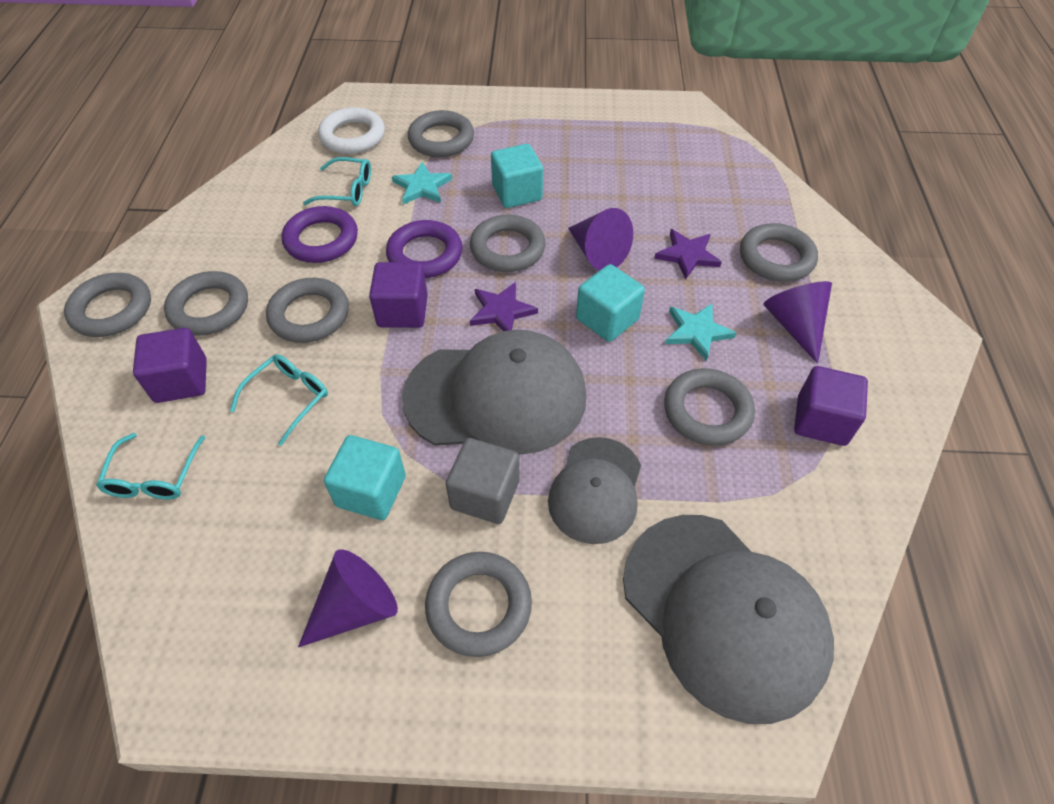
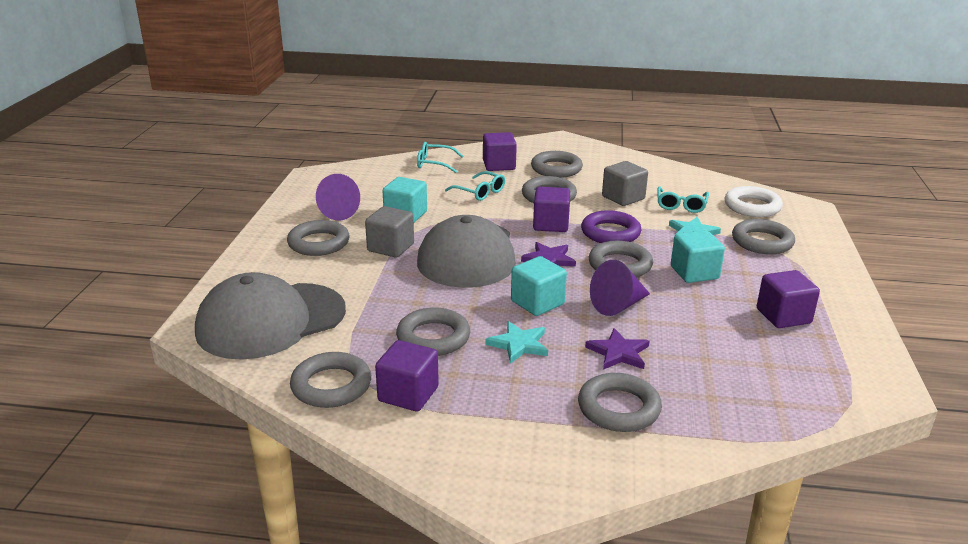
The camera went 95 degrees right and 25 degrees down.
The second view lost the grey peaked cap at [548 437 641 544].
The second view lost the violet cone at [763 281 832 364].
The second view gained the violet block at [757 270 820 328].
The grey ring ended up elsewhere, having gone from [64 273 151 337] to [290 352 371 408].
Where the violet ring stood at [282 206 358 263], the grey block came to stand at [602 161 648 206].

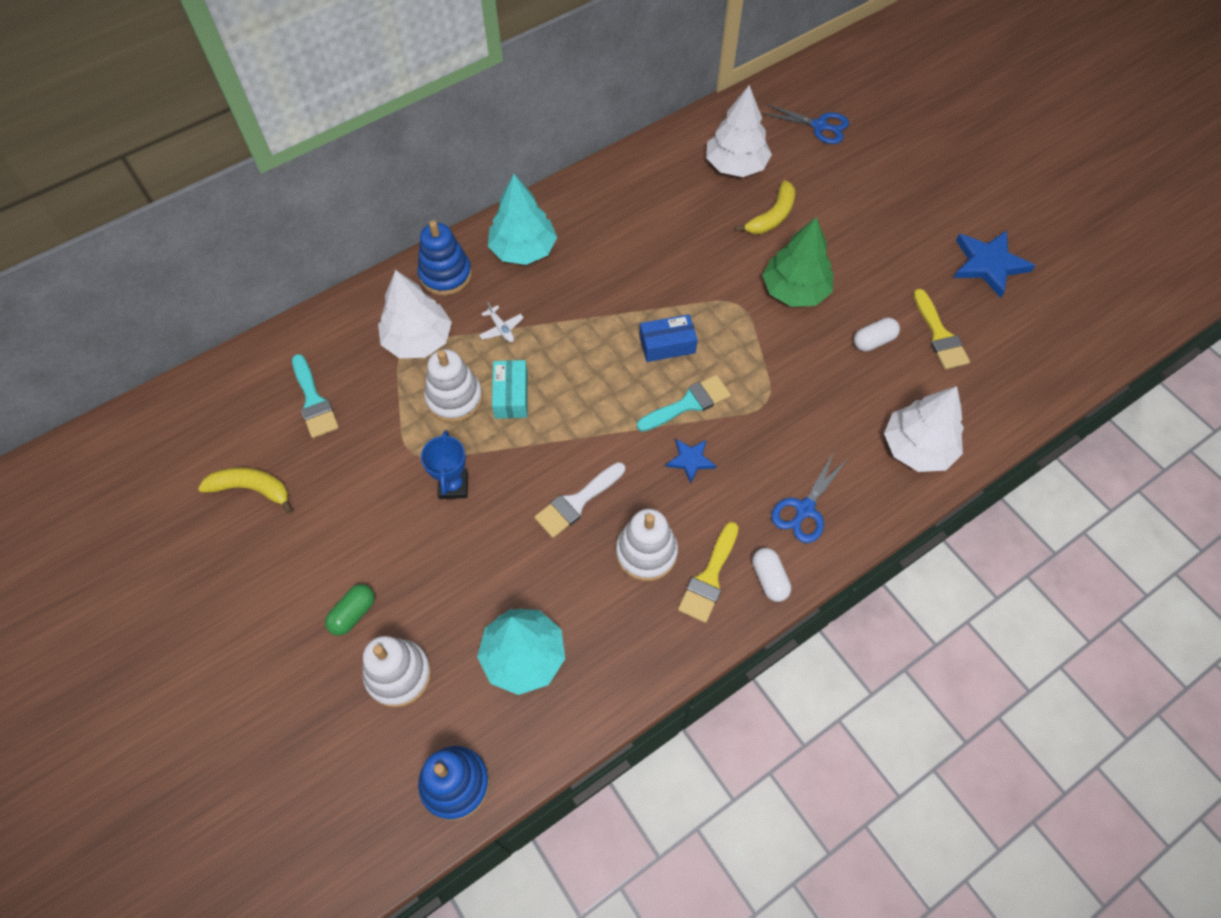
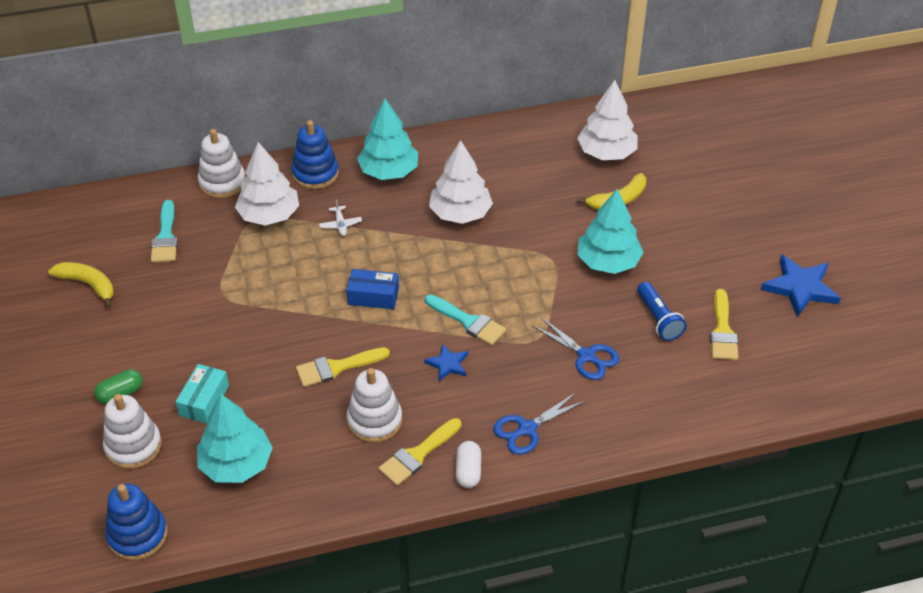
The camera went 20 degrees right and 15 degrees down.
The second view lost the blue trophy at [421 430 468 499].
The snow-white stacking toy ended up elsewhere, having gone from [424 349 483 423] to [198 129 246 198].
The aqua parcel ended up elsewhere, having gone from [492 360 528 419] to [176 364 229 424].
The blue parcel ended up elsewhere, having gone from [639 314 698 362] to [346 269 399 309].
The blue pair of scissors ended up elsewhere, having gone from [762 104 849 144] to [533 317 619 380].
The snow-white tree ended up elsewhere, having gone from [884 386 964 472] to [429 140 493 224].
Where the snow-white capsule stood at [854 318 900 352], the blue flashlight came to stand at [637 282 686 341].
What was the snow-white paint brush at [534 462 625 538] turned into the bright yellow paint brush at [296 347 390 387].
What was the emerald tree at [762 217 833 307] turned into the aqua tree at [577 189 644 274].
The aqua paint brush at [637 375 731 432] ended up facing another way, 45 degrees clockwise from before.

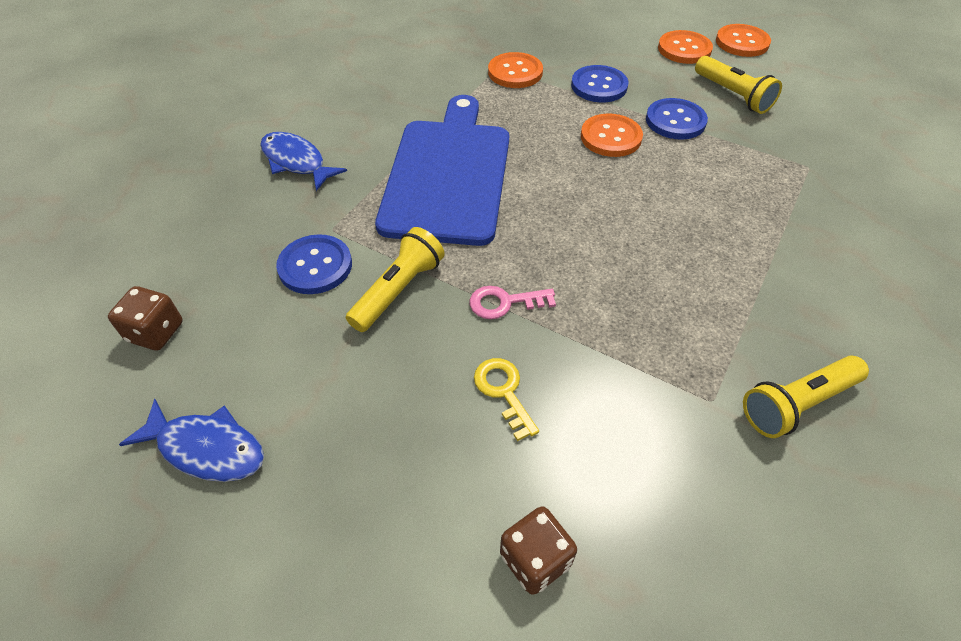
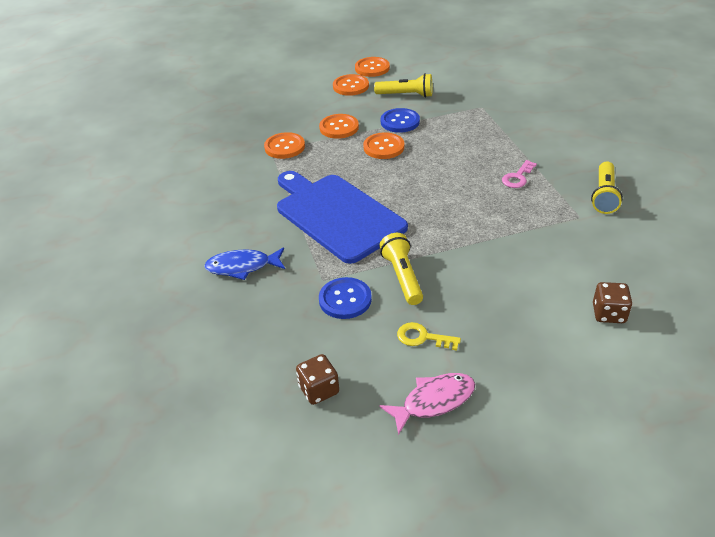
The camera went 45 degrees left and 10 degrees down.
The pink door key ended up elsewhere, having gone from [470 286 556 319] to [502 160 537 188].
The bright yellow door key ended up elsewhere, having gone from [474 358 539 441] to [397 322 461 351].
What was the blue fish at [119 399 264 482] turned into the pink fish at [379 373 475 435].
What was the blue button at [571 65 628 102] turned into the orange button at [319 114 359 139].

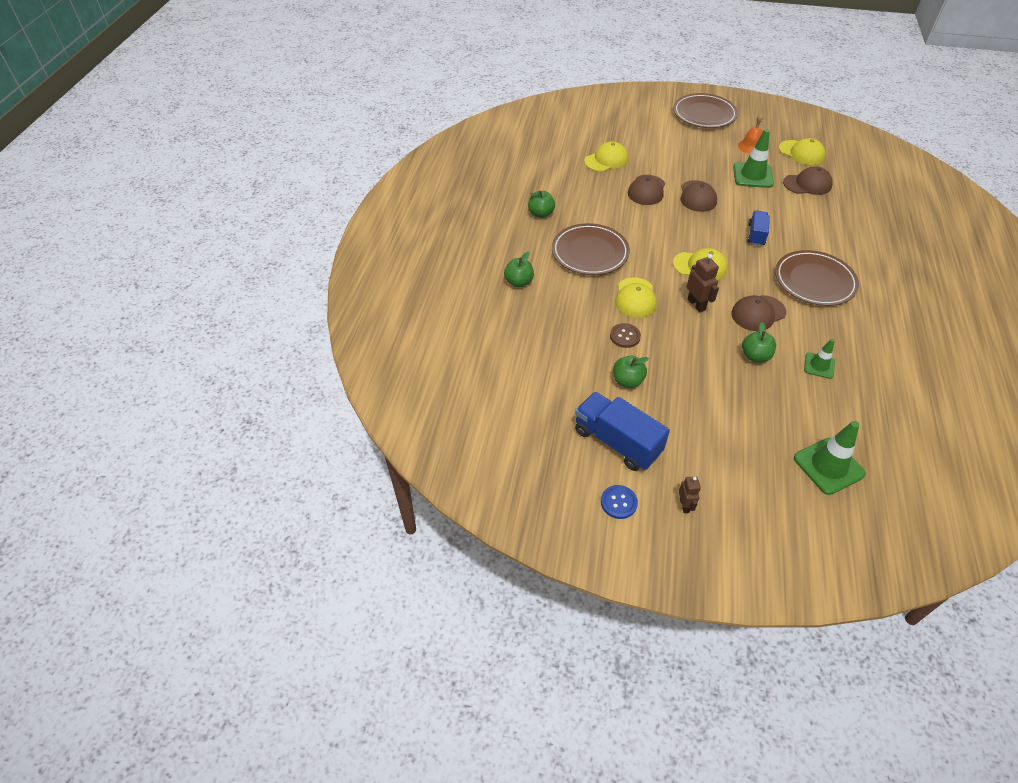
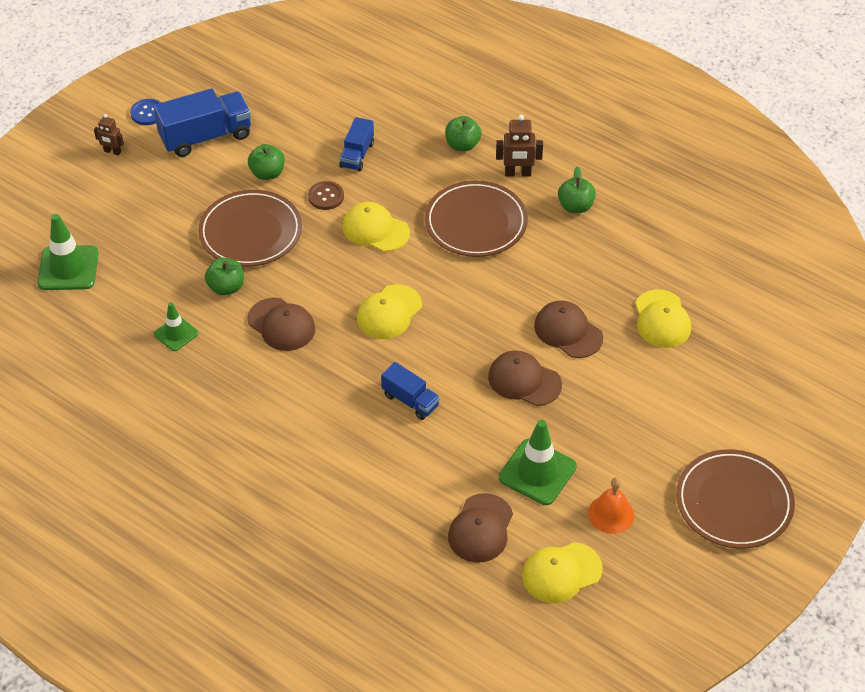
The camera went 115 degrees right and 0 degrees up.
The second view gained the blue truck at [339 117 374 172].
The russet robot figure ended up elsewhere, having gone from [687 254 719 313] to [496 115 543 177].
The russet plate ended up elsewhere, having gone from [775 250 859 306] to [198 190 302 267].
The russet peaked cap at [732 295 787 331] ended up facing another way, 135 degrees clockwise from before.

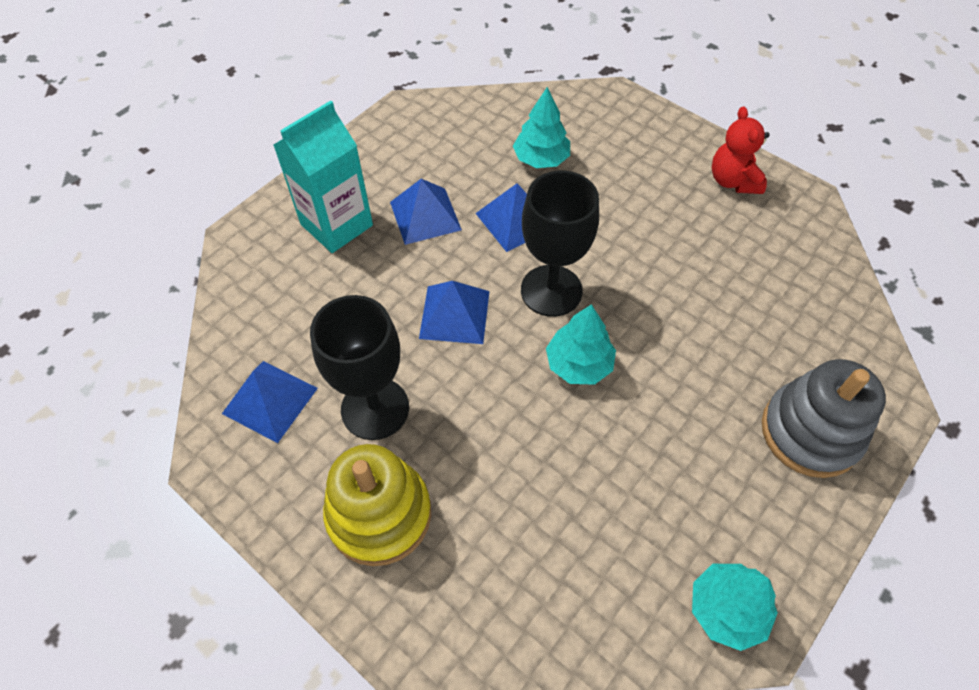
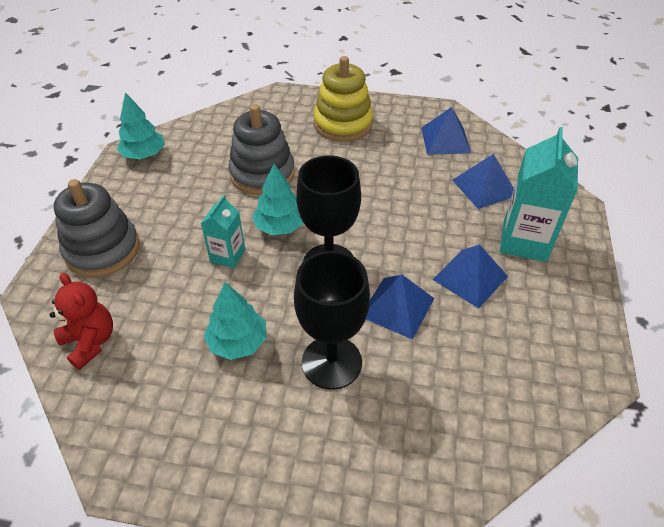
The camera went 150 degrees right and 10 degrees down.
The second view gained the aqua juice carton at [201 195 245 269].
The second view gained the grey stacking toy at [228 104 295 195].
The jet-black goblet ended up elsewhere, having gone from [310 295 409 440] to [294 251 370 390].
The blue solid pyramid ended up elsewhere, having gone from [419 281 490 344] to [453 154 514 209].
The aqua tree ended up elsewhere, having gone from [513 87 570 168] to [204 282 267 360].
The scarlet teddy ended up elsewhere, having gone from [712 106 770 194] to [50 273 113 370].

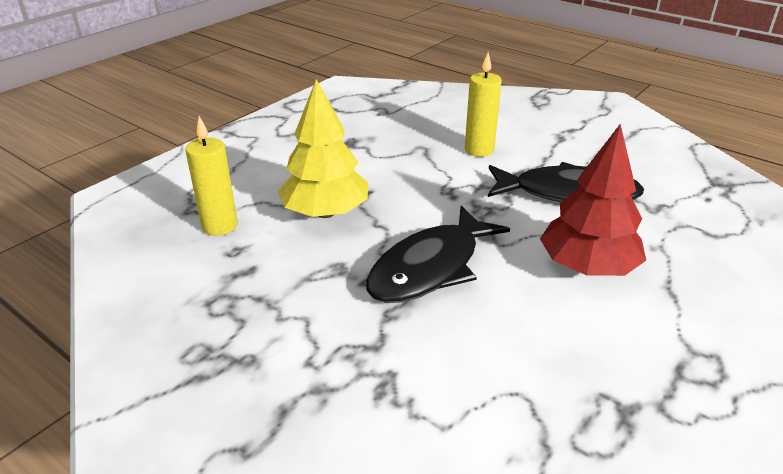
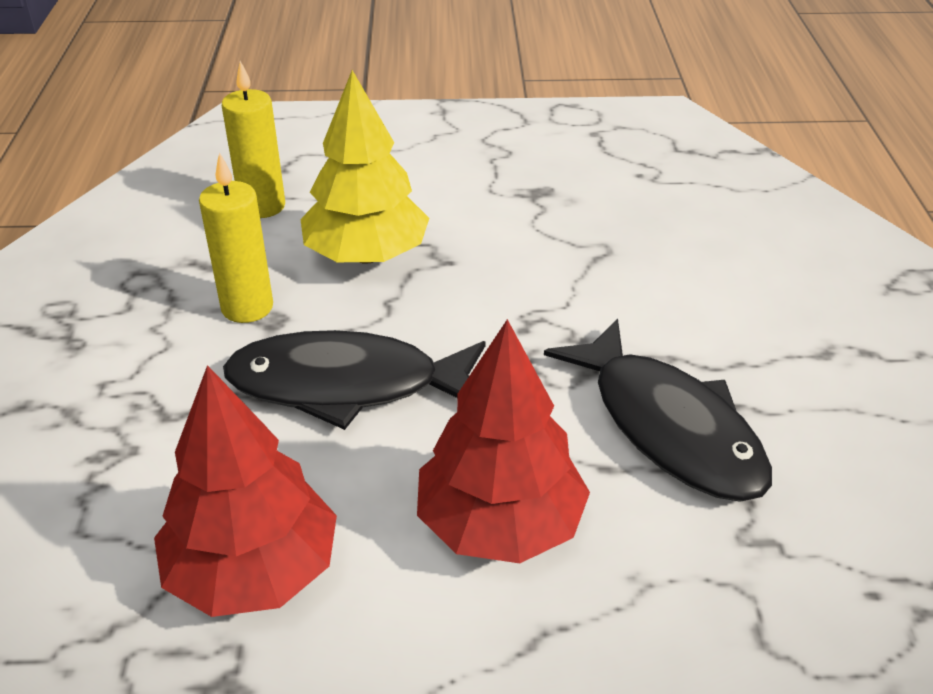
The camera went 50 degrees right and 5 degrees up.
The second view gained the scarlet tree at [154 365 337 617].
The bright yellow pillar candle ended up elsewhere, having gone from [465 53 502 157] to [199 152 273 323].

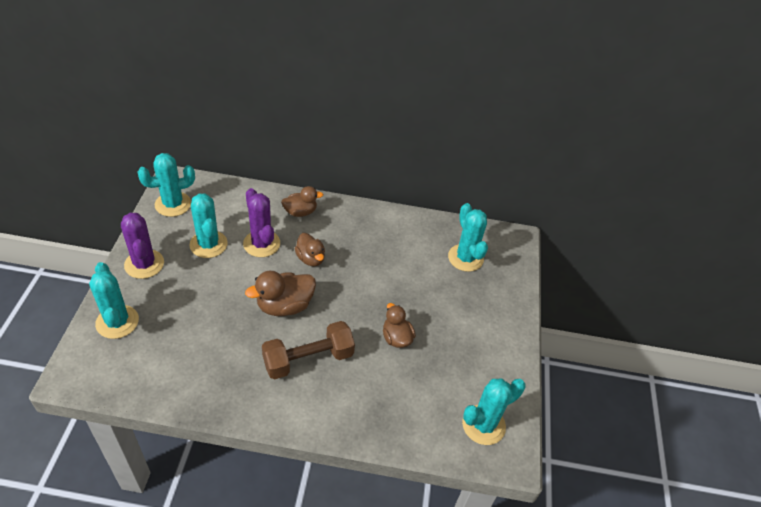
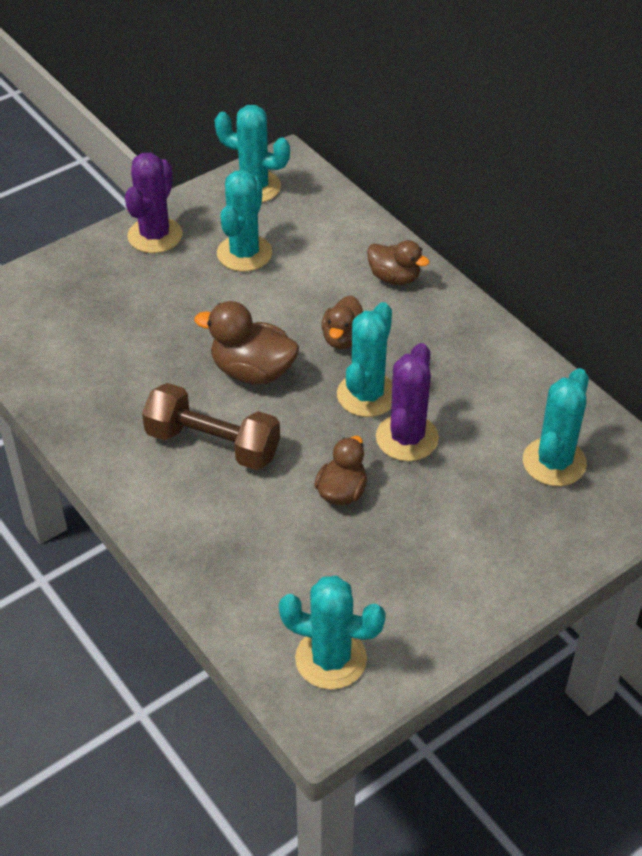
The camera went 50 degrees right and 0 degrees up.
The aqua saguaro cactus ended up elsewhere, having gone from [89 262 139 339] to [337 302 392 417].
The violet saguaro cactus ended up elsewhere, having gone from [243 188 280 257] to [376 343 439 461].

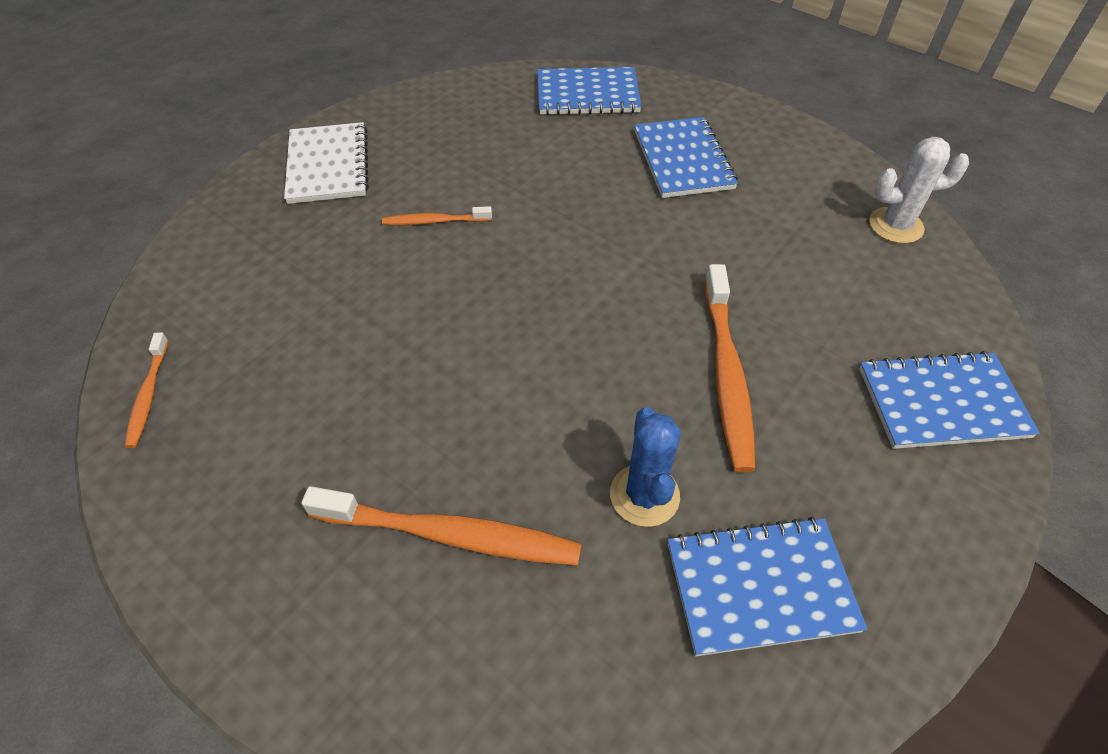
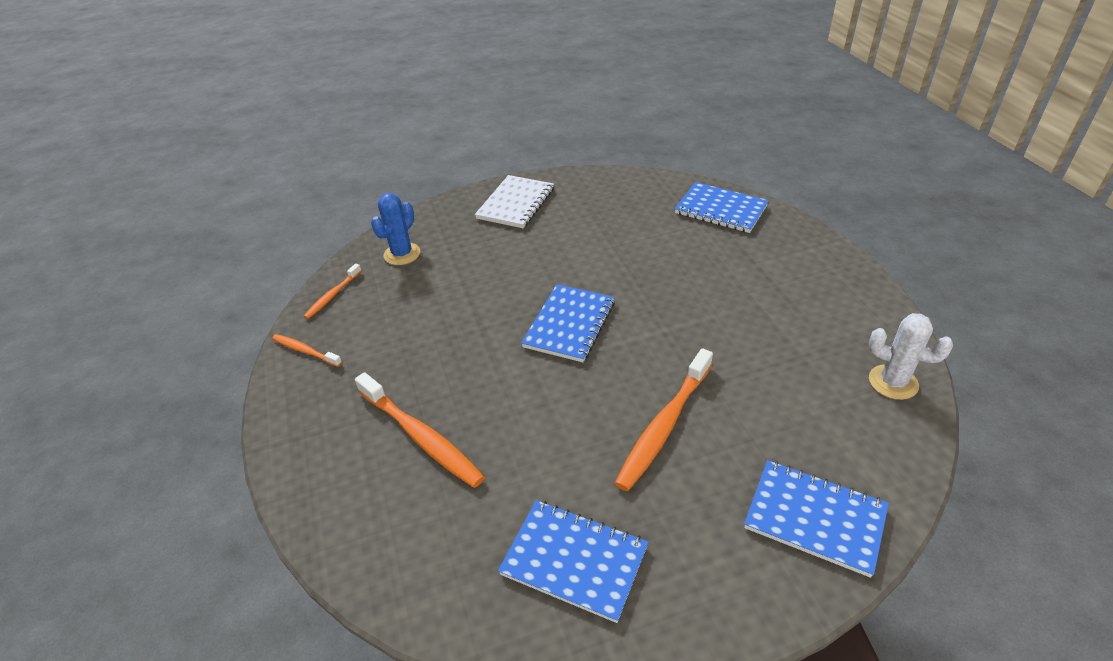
The camera went 35 degrees right and 10 degrees down.
The orange toothbrush ended up elsewhere, having gone from [382 206 492 225] to [272 334 342 367].
The blue saguaro cactus ended up elsewhere, having gone from [610 407 681 527] to [371 193 420 265].
The blue notebook ended up elsewhere, having gone from [634 117 738 198] to [521 284 615 362].

